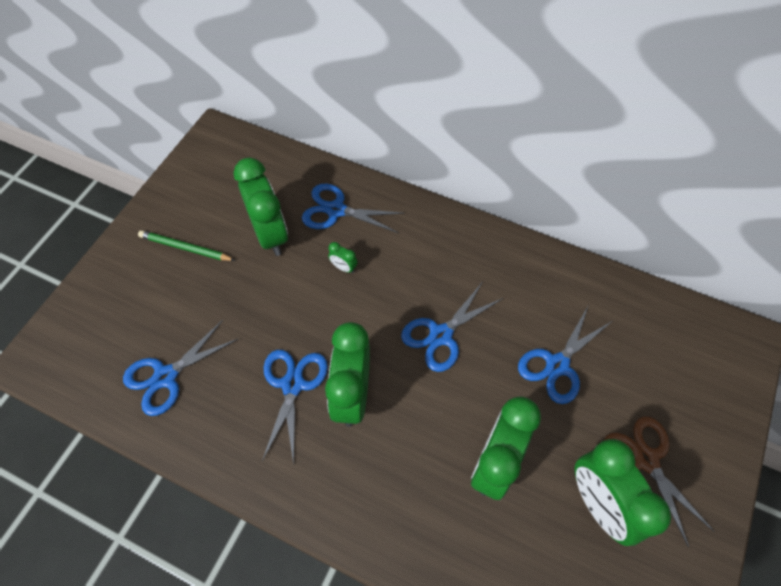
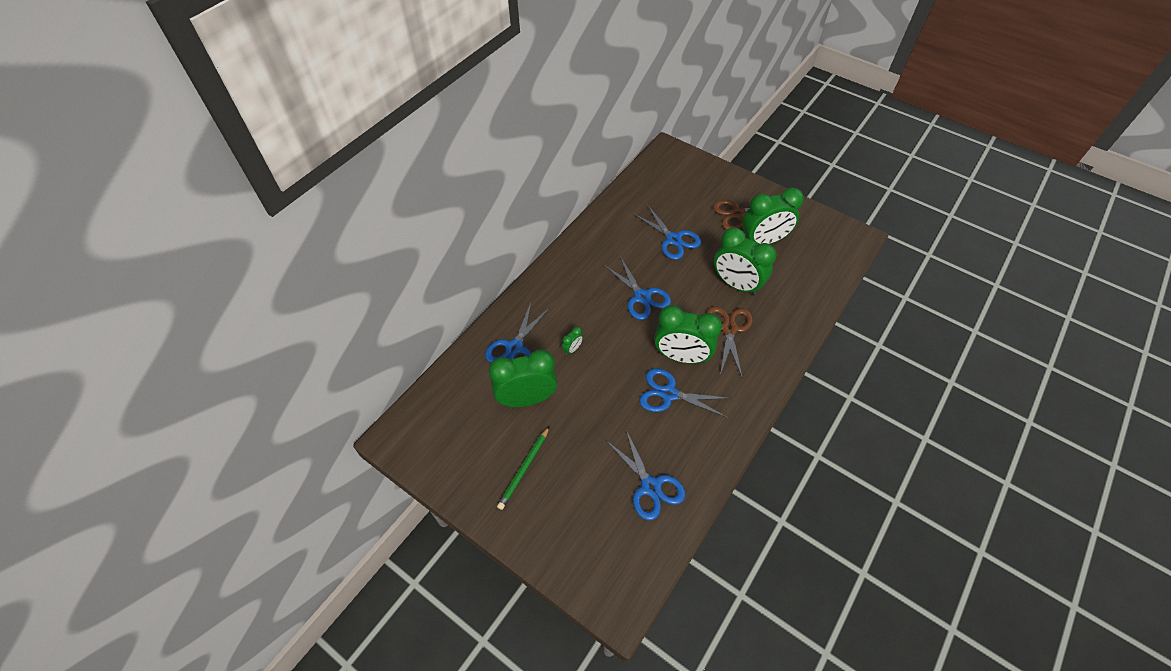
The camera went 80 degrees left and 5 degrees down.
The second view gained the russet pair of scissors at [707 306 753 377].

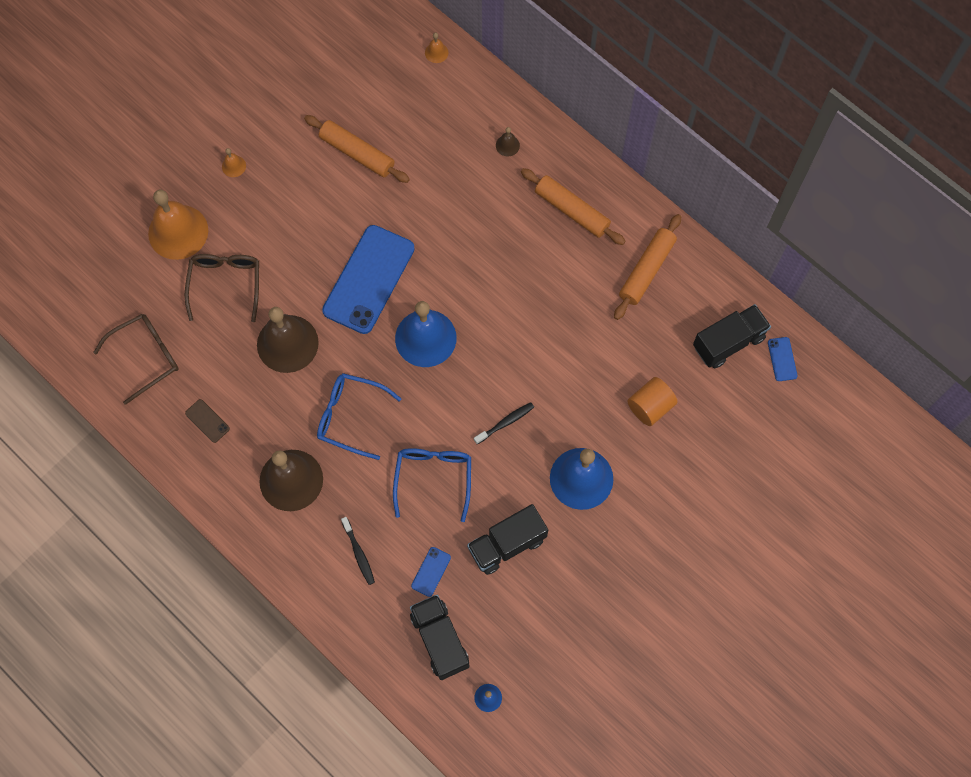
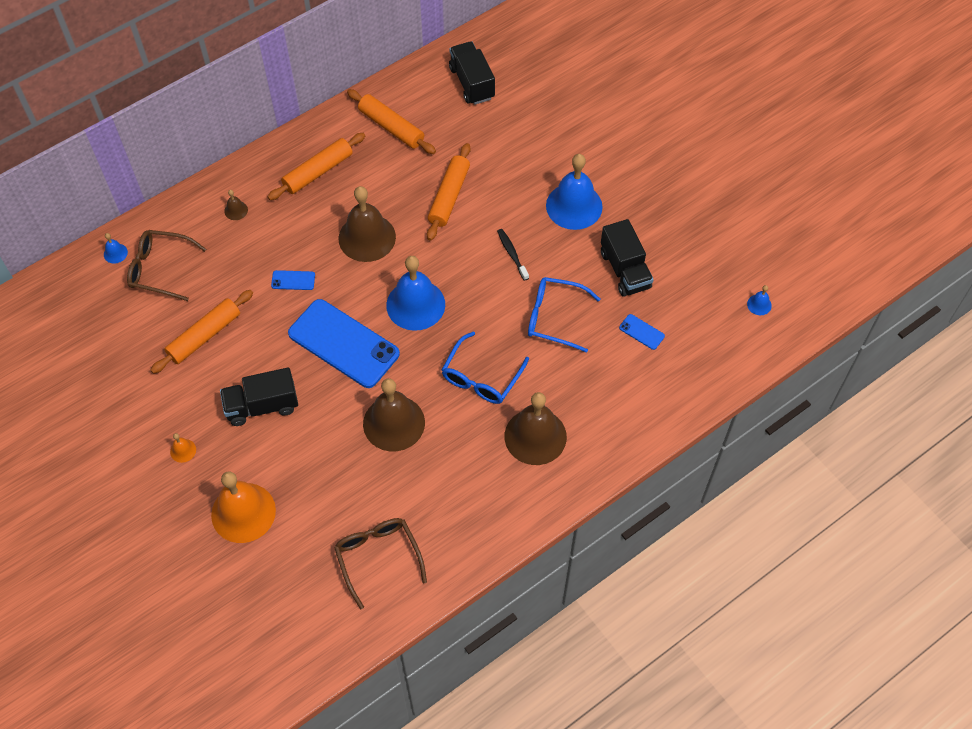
The camera went 80 degrees left and 10 degrees down.
The second view lost the russet smartphone at [185 399 230 443].
The second view lost the jet-black toothbrush at [341 517 375 585].
The second view lost the orange cylinder at [628 377 677 426].
The second view gained the russet bell at [339 186 396 262].
The second view gained the orange dough roller at [427 143 471 241].
The russet eyeglasses ended up elsewhere, having gone from [185 254 259 322] to [127 230 206 301].
The jet-black truck ended up elsewhere, having gone from [410 595 470 680] to [220 367 298 426].
The blue smartphone ended up elsewhere, having gone from [768 337 798 381] to [271 270 315 290].
What was the orange bell at [425 33 449 63] turned into the blue bell at [104 233 128 264].

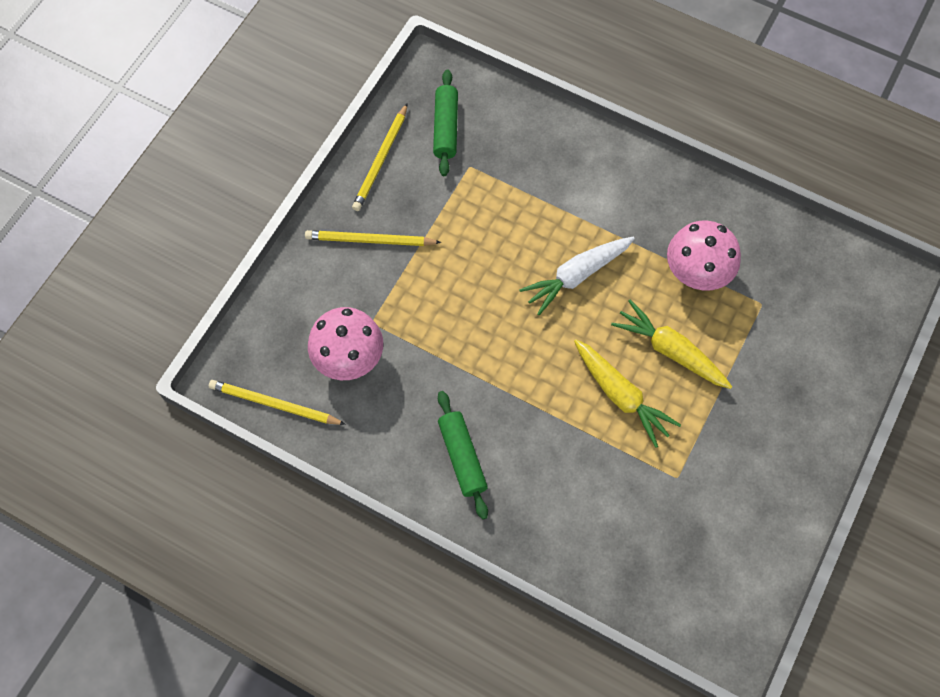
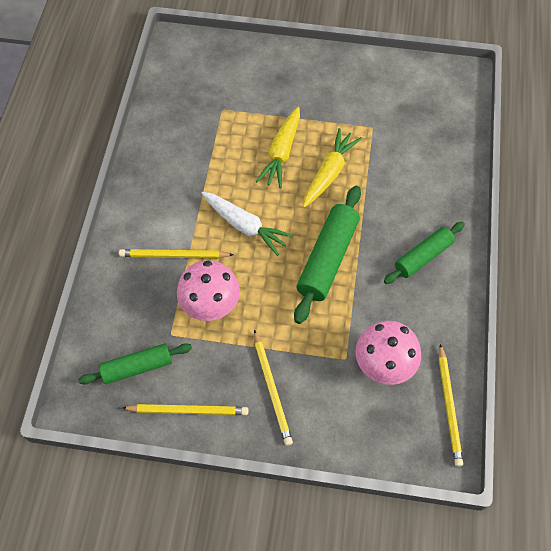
The camera went 110 degrees left and 5 degrees down.
The second view gained the bright yellow pencil at [119 249 233 259].
The second view gained the emerald dough roller at [294 186 361 324].
The pink fungus ended up elsewhere, having gone from [667 221 741 291] to [177 260 240 321].

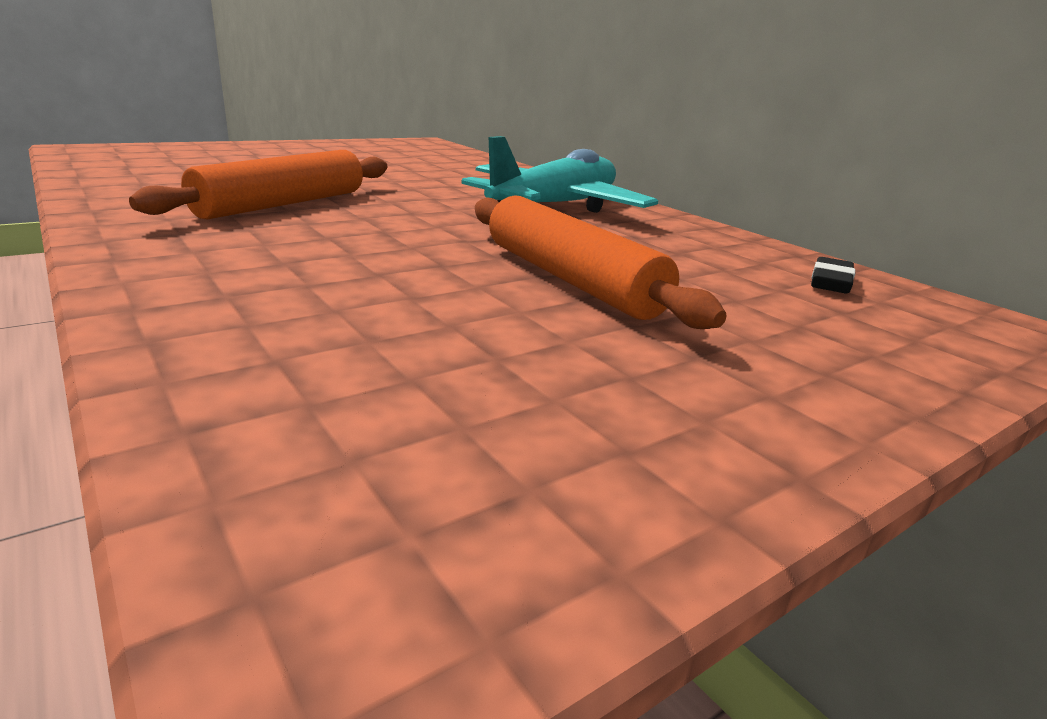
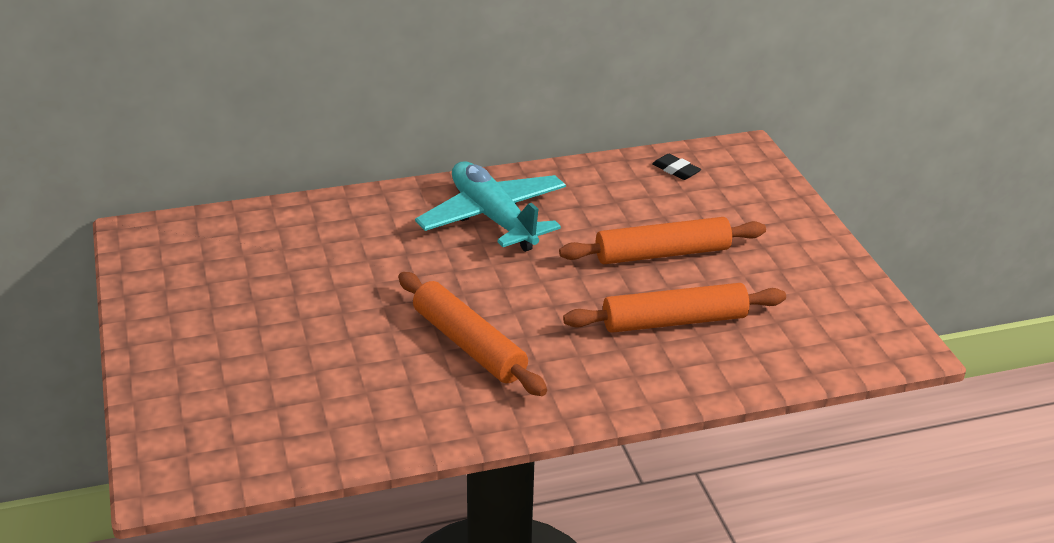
The camera went 70 degrees left and 10 degrees up.
The second view gained the orange dough roller at [563 283 786 333].

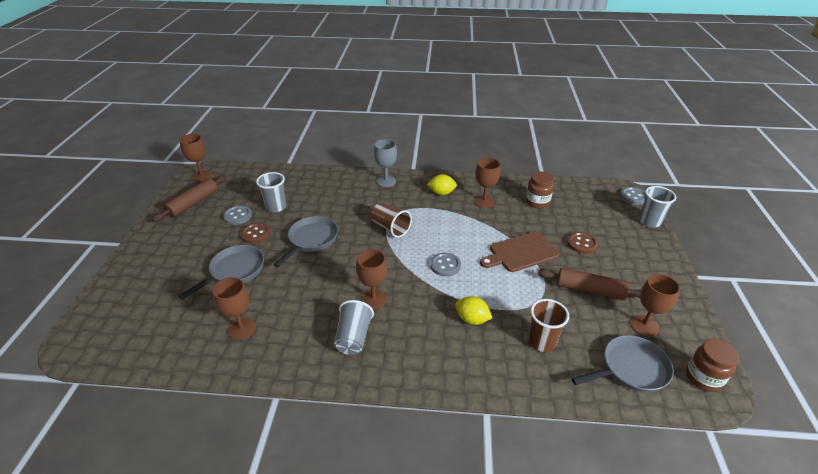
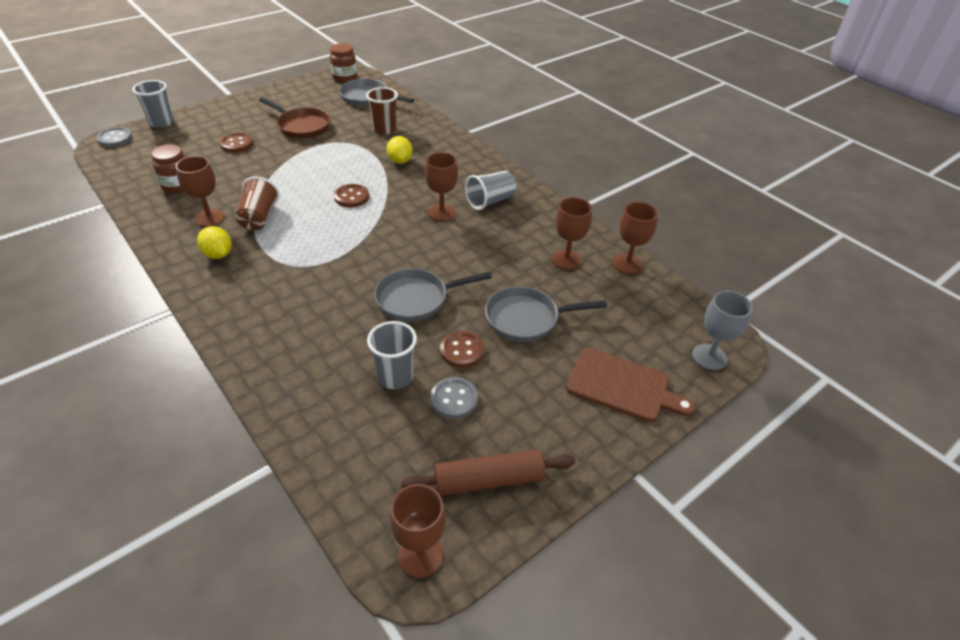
The camera went 135 degrees left and 5 degrees up.
The russet tumbler ended up elsewhere, having gone from [371 202 412 238] to [235 177 279 230].
The grey goblet ended up elsewhere, having gone from [374 139 397 187] to [692 291 753 370].
The russet chopping board ended up elsewhere, having gone from [480 231 559 272] to [566 348 695 422].
The russet goblet ended up elsewhere, having gone from [630 274 680 337] to [613 202 658 274].
Where the russet dough roller stood at [538 268 641 300], the russet pan came to stand at [259 97 330 138].
What was the grey button at [430 253 461 277] turned into the russet button at [334 184 369 207].

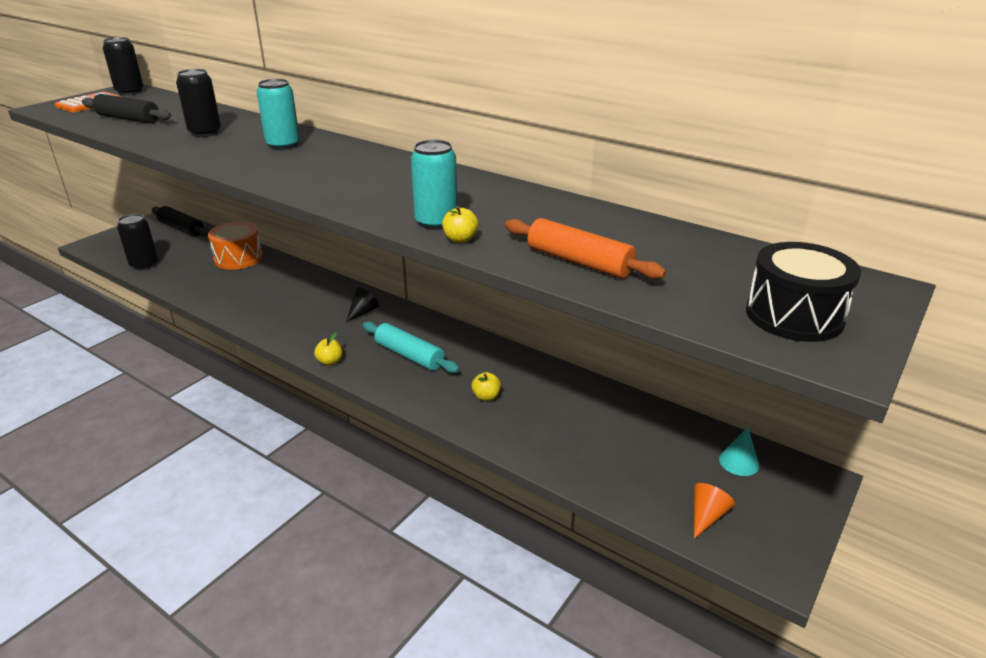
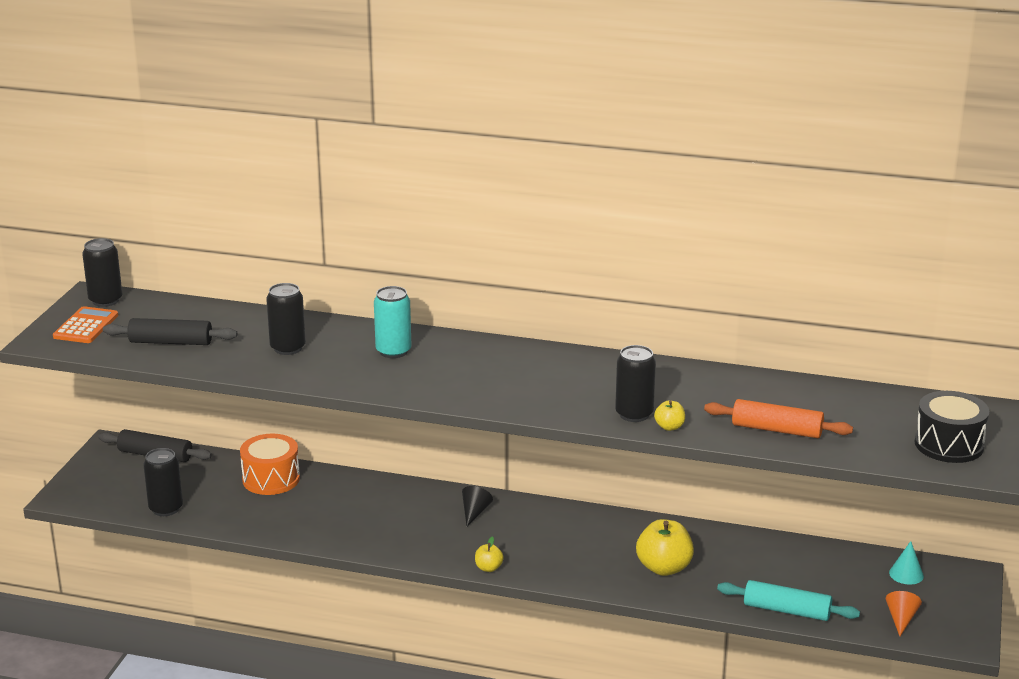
The camera went 20 degrees left and 5 degrees down.
The aqua dough roller ended up elsewhere, having gone from [363 321 460 373] to [717 580 860 621].
What was the aqua can at [411 140 457 230] turned into the jet-black can at [615 345 656 422].
The size of the bright yellow toy apple at [471 372 501 401] changed by a factor of 1.98.

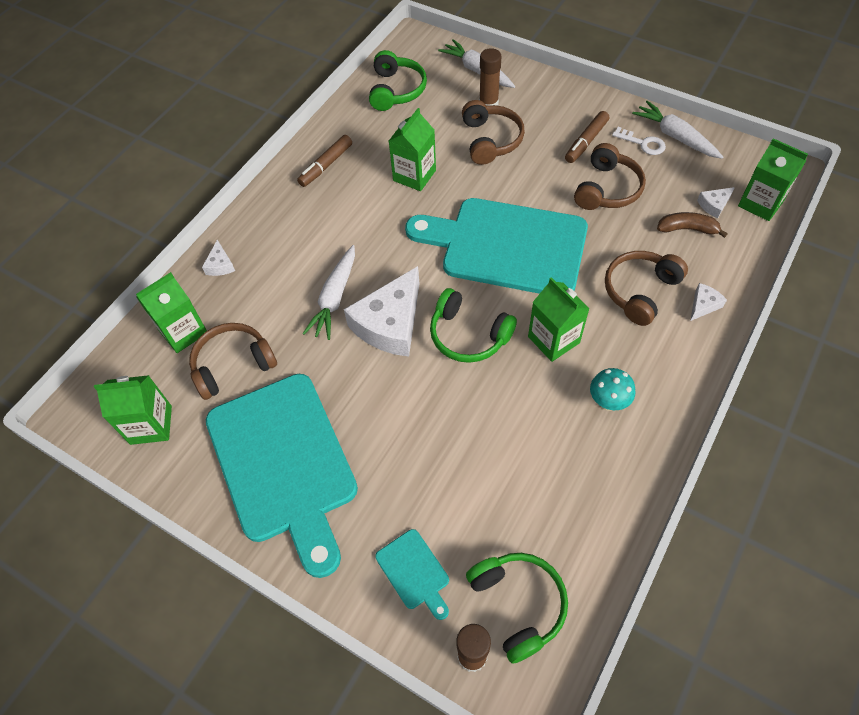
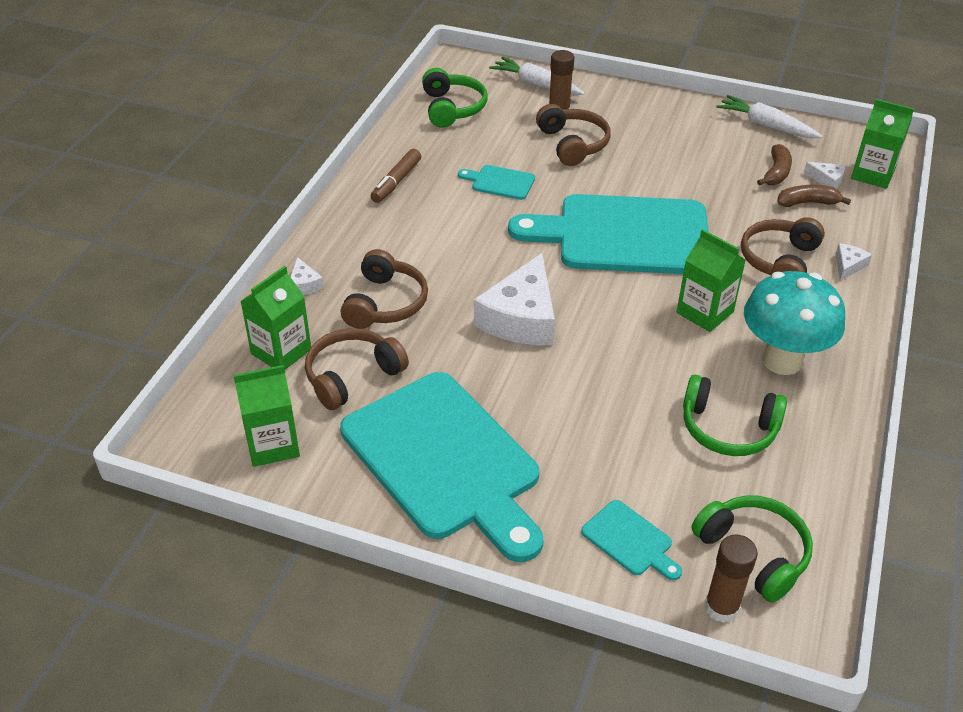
The camera went 15 degrees left and 15 degrees down.
The second view lost the snow-white toy carrot at [302 245 355 340].
The second view lost the russet marker pen at [565 111 609 163].
The second view lost the snow-white door key at [612 127 666 155].
The second view gained the russet banana fruit at [757 144 792 186].
The emerald headset ended up elsewhere, having gone from [430 288 517 363] to [683 374 787 456].
The russet headset ended up elsewhere, having gone from [574 143 646 210] to [341 249 428 329].
Where the emerald juice carton stood at [389 108 436 191], the aqua chopping board came to stand at [458 165 535 200].
The snow-white piece of cheese at [697 187 735 219] ended up facing another way, 105 degrees counterclockwise from before.
The size of the aqua fungus at [590 368 636 411] changed by a factor of 2.00.

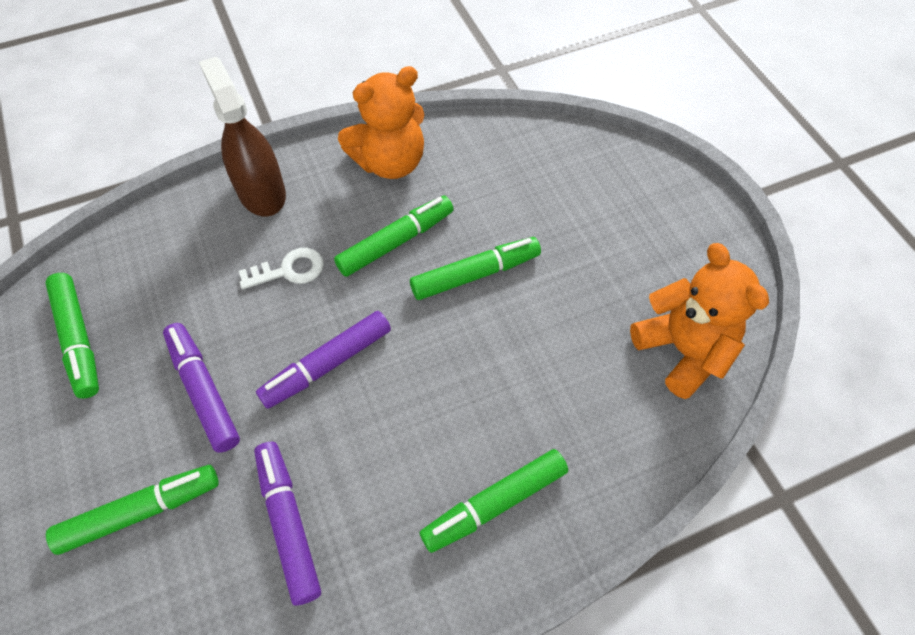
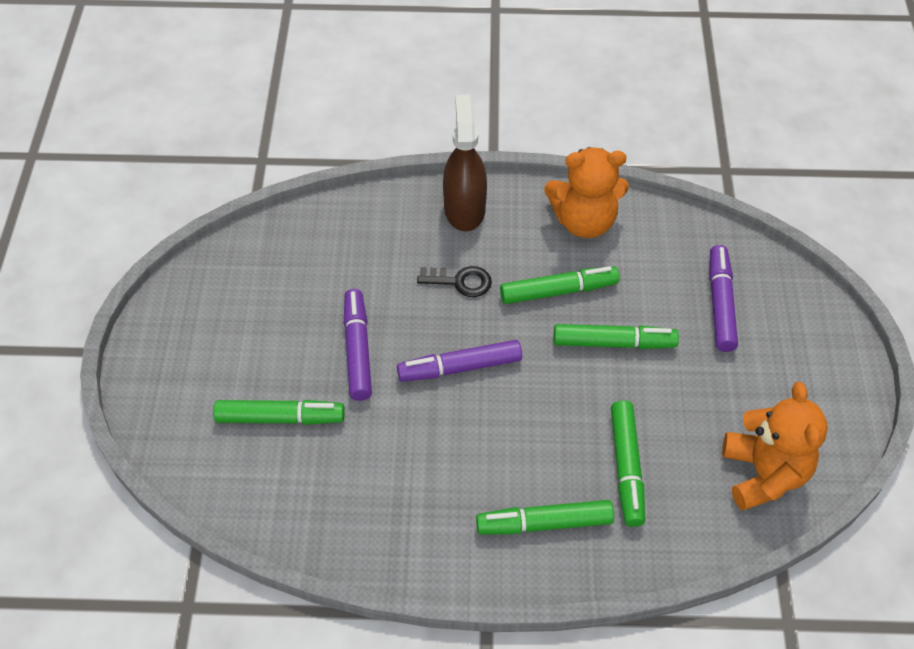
The camera went 25 degrees right and 5 degrees down.
The emerald marker pen ended up elsewhere, having gone from [45 273 99 399] to [611 400 645 527].
The violet marker pen ended up elsewhere, having gone from [254 442 321 606] to [709 245 738 352].
What was the snow-white door key at [239 248 324 289] turned into the jet-black door key at [417 266 492 297].

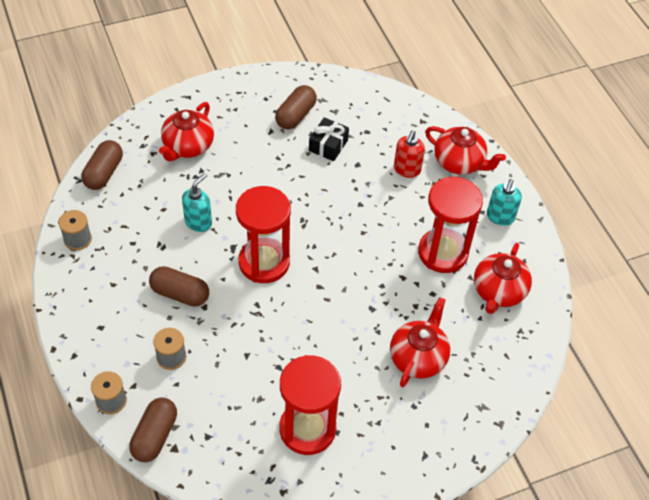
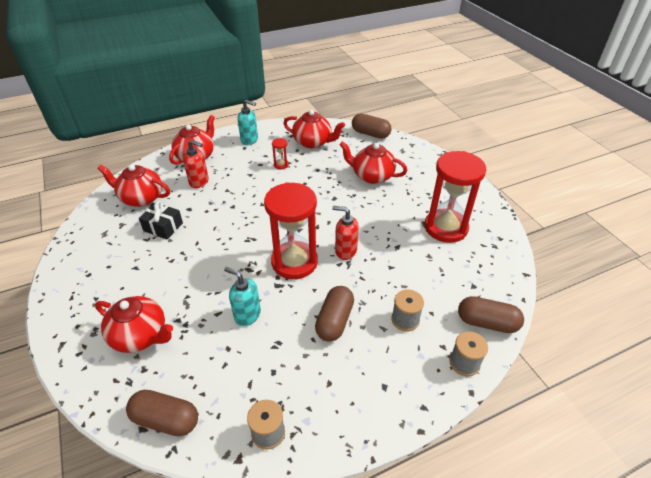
The camera went 90 degrees left and 10 degrees down.
The second view gained the scarlet tea pot at [97 164 170 207].
The second view gained the scarlet pump bottle at [332 206 359 260].
The russet capsule ended up elsewhere, having gone from [275 85 317 129] to [352 113 392 139].
The size of the scarlet hourglass at [418 177 483 273] changed by a factor of 0.40.

